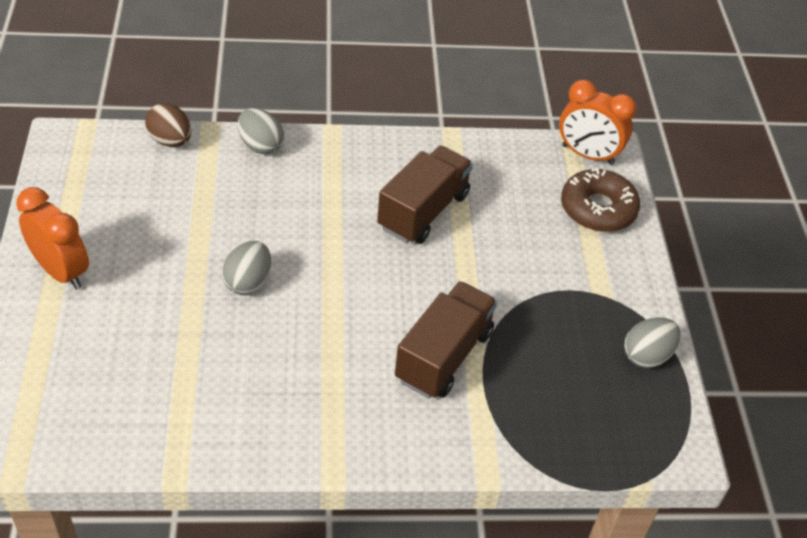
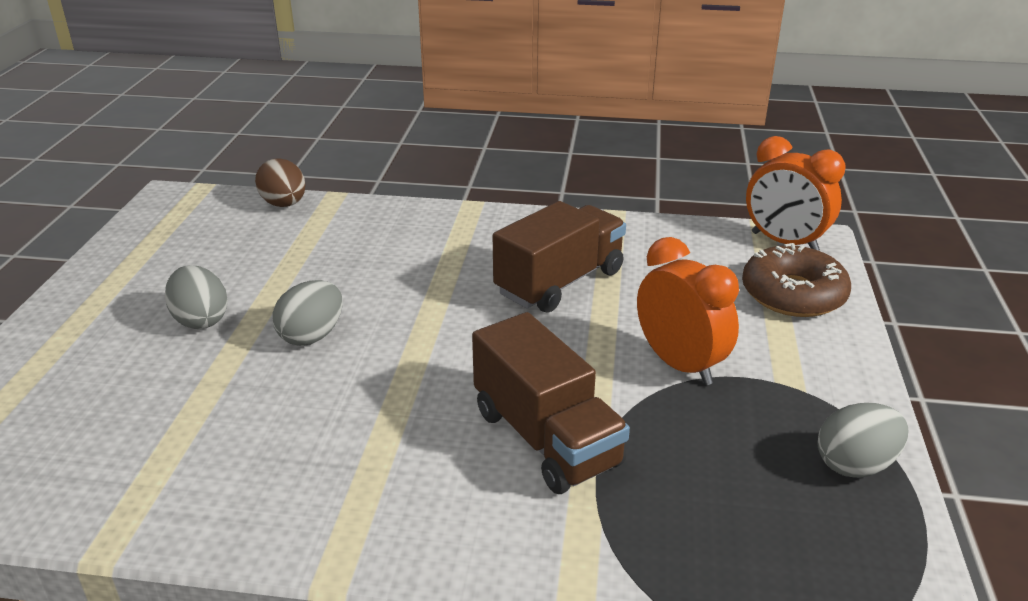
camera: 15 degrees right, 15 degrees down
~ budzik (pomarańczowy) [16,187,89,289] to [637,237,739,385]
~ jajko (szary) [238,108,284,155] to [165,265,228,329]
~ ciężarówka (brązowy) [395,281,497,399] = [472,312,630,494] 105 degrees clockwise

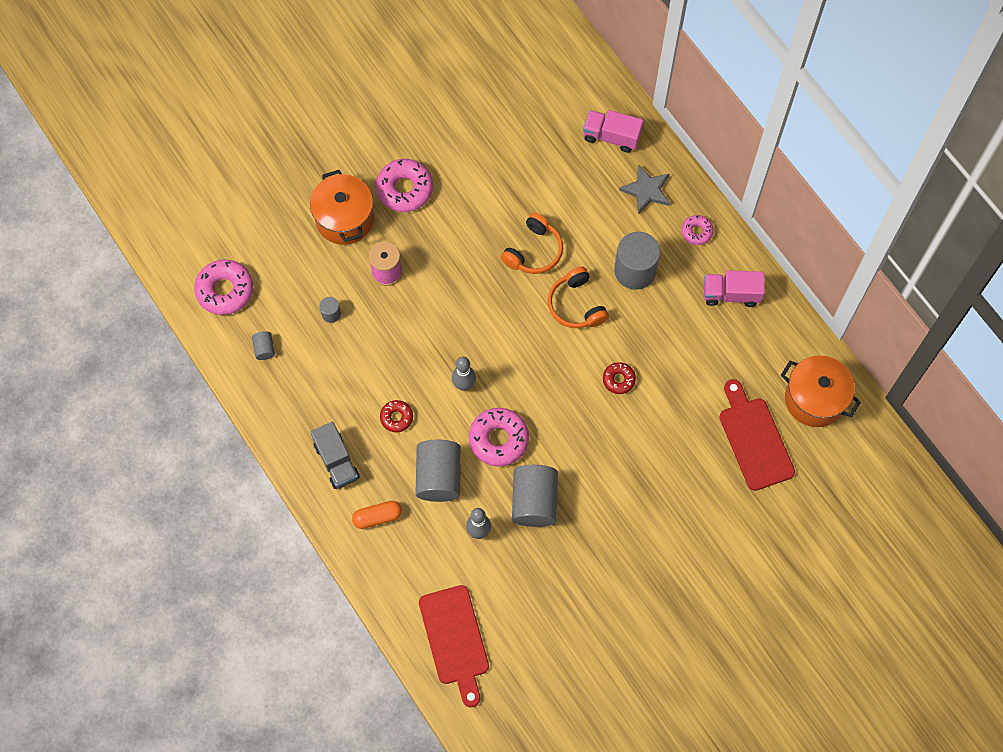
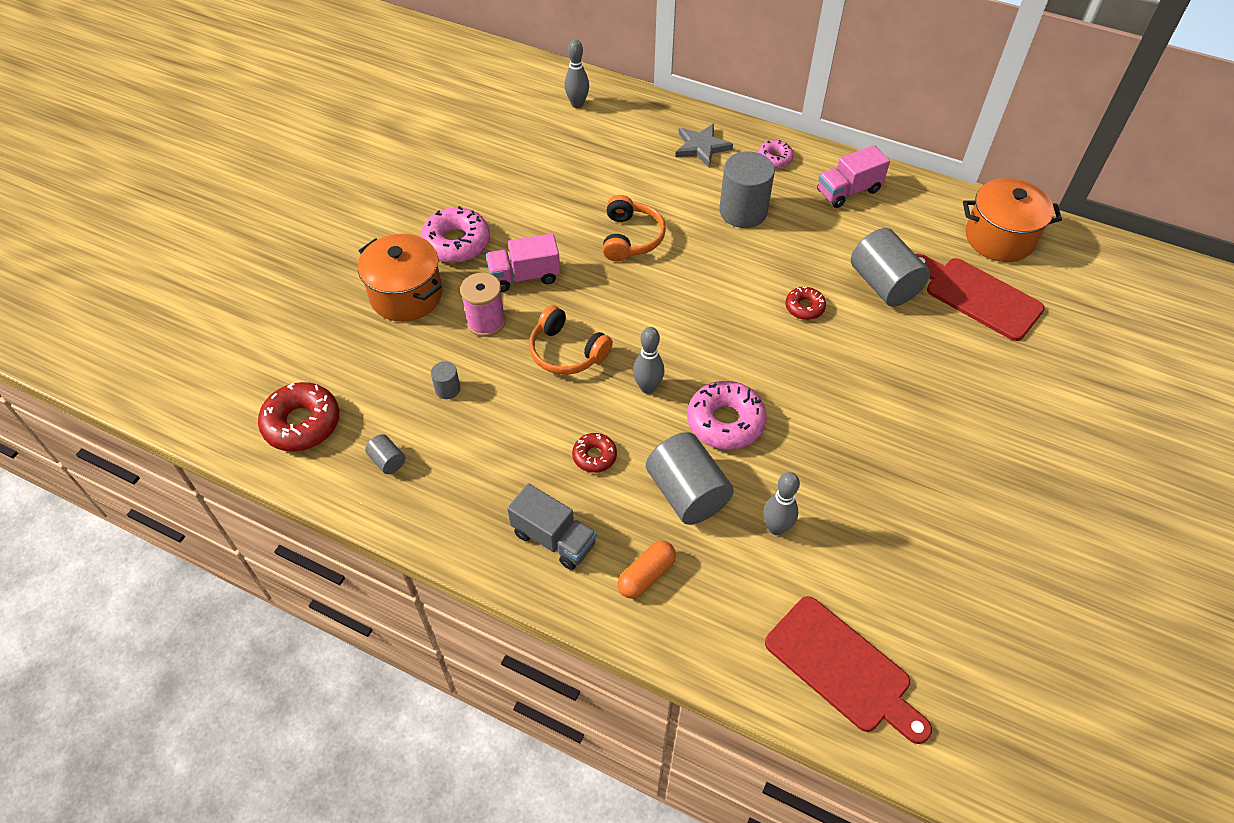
camera: 30 degrees left, 15 degrees down
+ kręgiel (szary) [564,40,589,108]
~ walec (szary) [512,465,558,527] to [851,228,930,307]
~ słuchawki (pomarańczowy) [548,267,609,328] to [529,305,613,375]
~ ciężarówka (różowy) [583,110,643,153] to [486,234,560,292]
~ donut (różowy) [194,259,253,315] to donut (czerwony) [258,382,339,452]

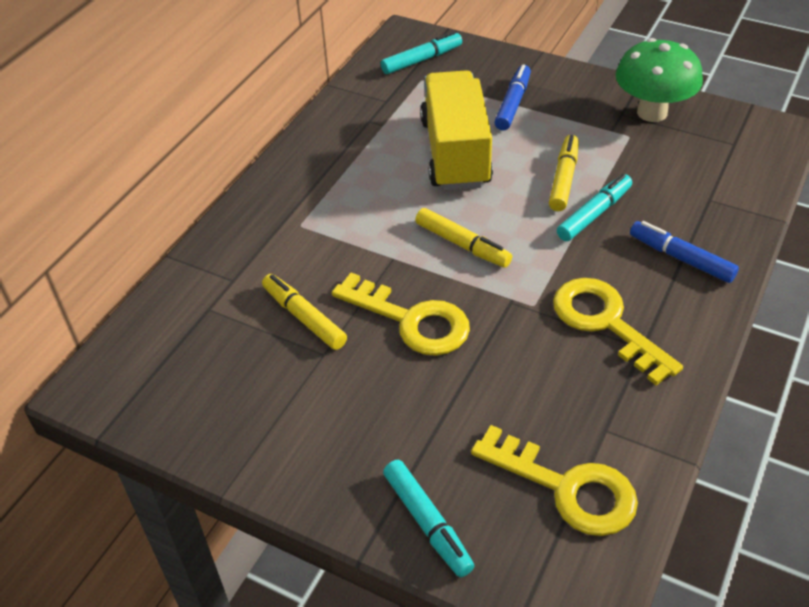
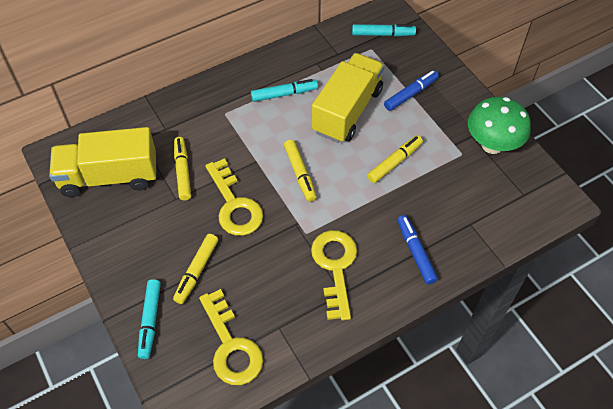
camera: 30 degrees right, 10 degrees up
+ ciężarówka (żółty) [49,127,156,197]
+ flamaster (żółty) [173,234,218,304]
~ flamaster (turkusowy) [557,174,632,241] to [251,79,318,102]

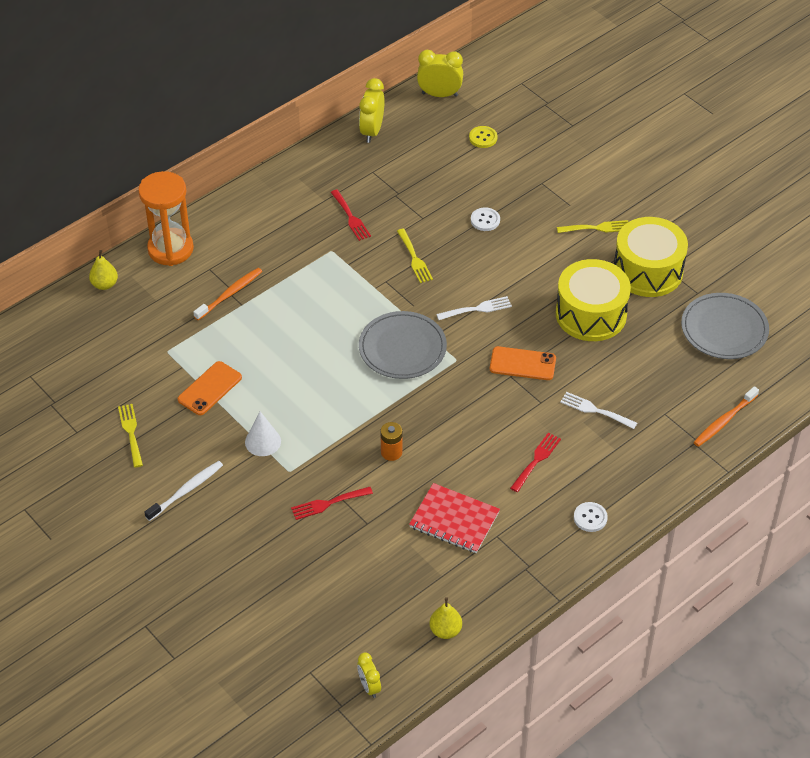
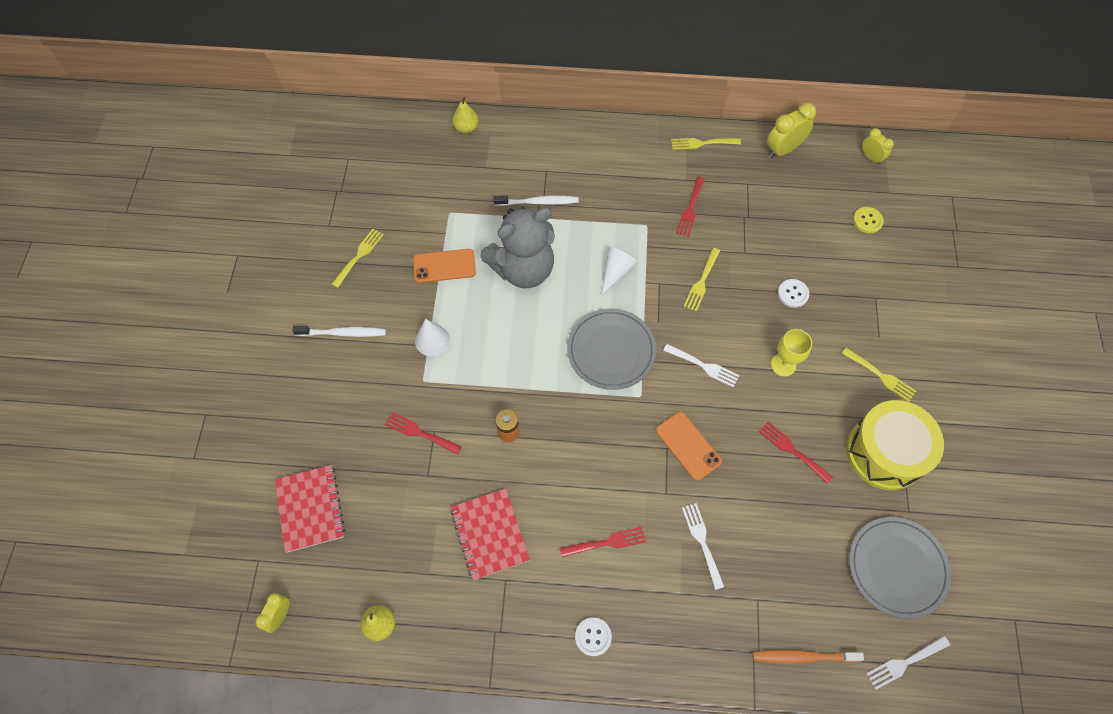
camera: 45 degrees right, 15 degrees up
- klepsydra (pomarańczowy) [138,171,194,266]
+ zeszyt (czerwony) [275,465,345,553]
+ miś (szary) [480,207,555,288]
+ stożek (biały) [601,247,638,296]
+ widelec (żółty) [671,138,741,150]
+ kielich (żółty) [771,329,812,377]
+ widelec (biały) [866,636,950,690]
~ bęben (żółty) [556,259,631,341] to widelec (czerwony) [759,421,833,484]
~ szczoteczka do zębów (pomarańczowy) [193,268,262,320] to szczoteczka do zębów (biały) [494,195,579,206]
~ budzik (żółty) [417,50,463,97] = [862,128,894,165] x0.61

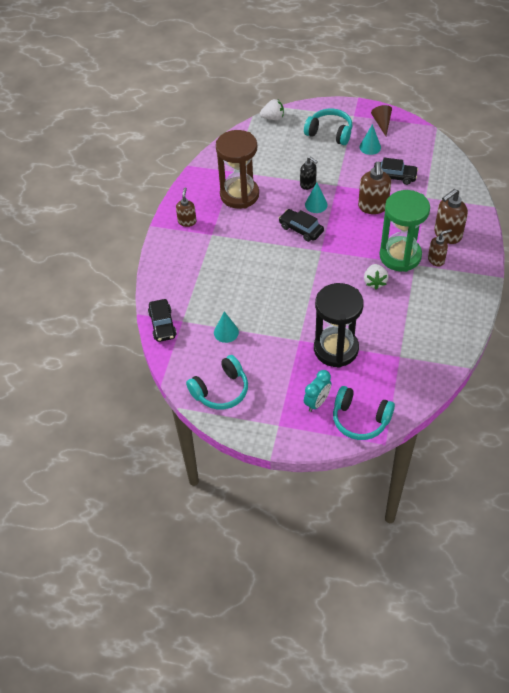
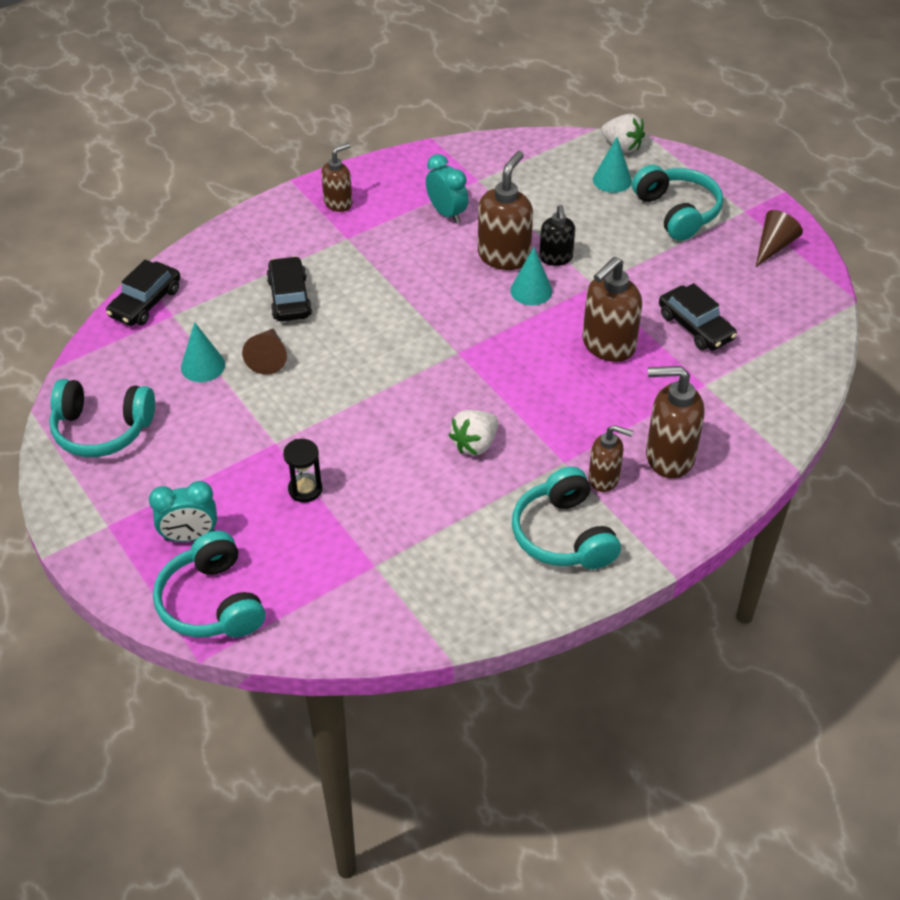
camera: 40 degrees right, 5 degrees down
- klepsydra (zielony) [379,190,430,272]
+ stożek (brązowy) [242,329,287,375]
+ dozownik mydła (brązowy) [478,151,533,270]
+ słuchawki (turkusowy) [512,467,621,569]
~ samochód (czarny) [279,209,324,242] to [266,256,312,322]
~ stożek (turkusowy) [359,124,381,155] to [593,137,632,193]
~ klepsydra (brązowy) [216,130,259,209] to budzik (turkusowy) [426,154,468,224]
~ klepsydra (czarny) [314,283,364,368] = [283,439,322,502] x0.41

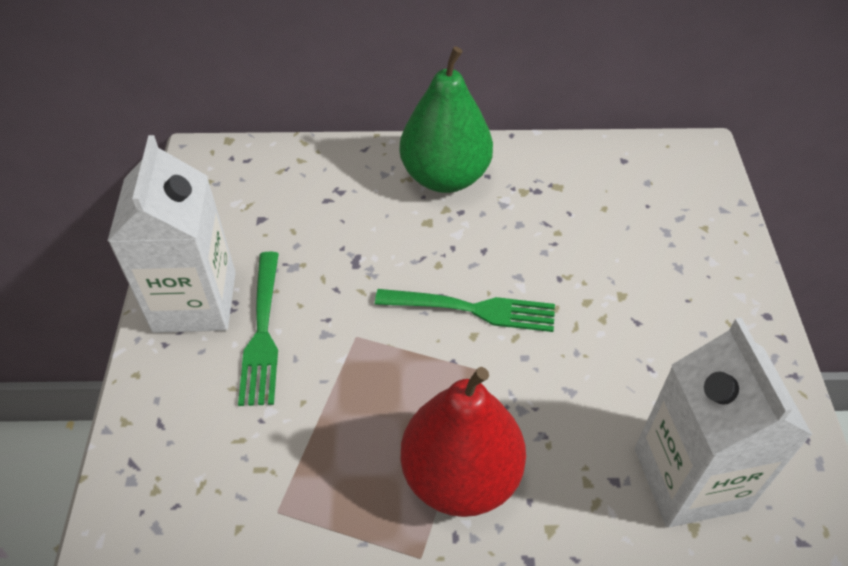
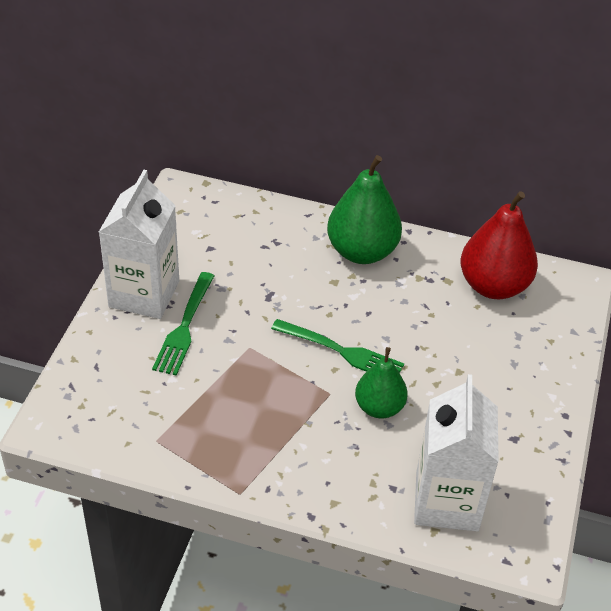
camera: 15 degrees right, 5 degrees down
+ gruszka (zielony) [355,347,408,418]
~ gruszka (czerwony) [400,367,526,517] to [460,191,538,299]

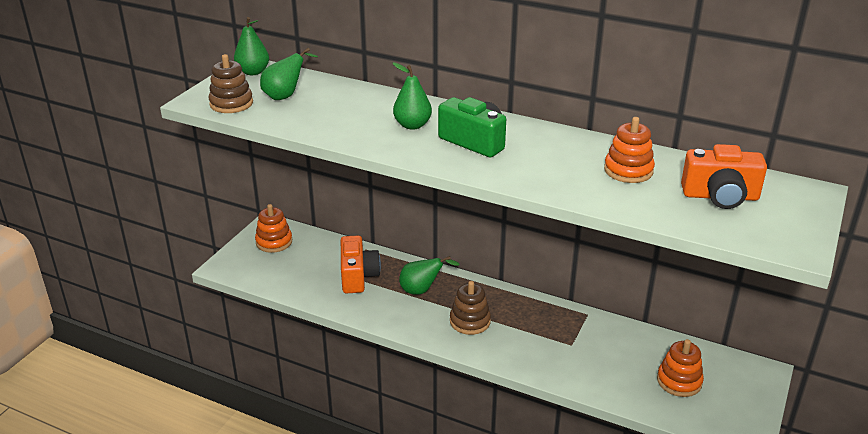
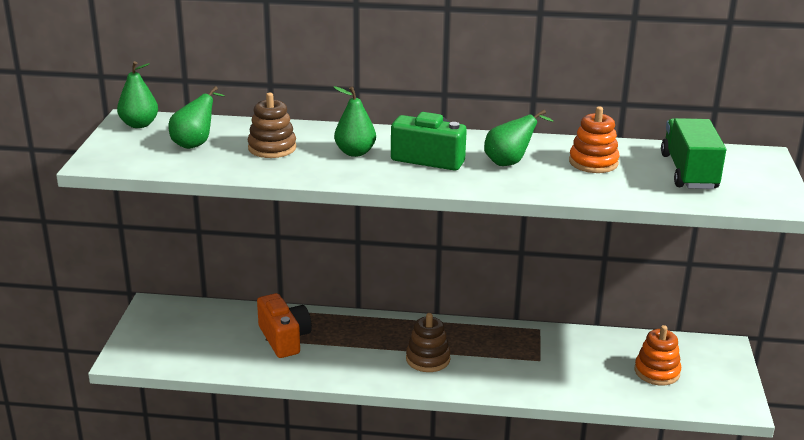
camera: 20 degrees left, 5 degrees down
- zabawka nakładanka (pomarańczowy) [255,204,292,253]
~ zabawka nakładanka (brązowy) [208,54,253,113] to [248,93,297,158]
~ gruszka (zielony) [399,256,460,295] to [484,110,553,166]
~ aparat fotograficzny (pomarańczowy) [681,144,767,209] to ciężarówka (zielony) [661,118,726,189]

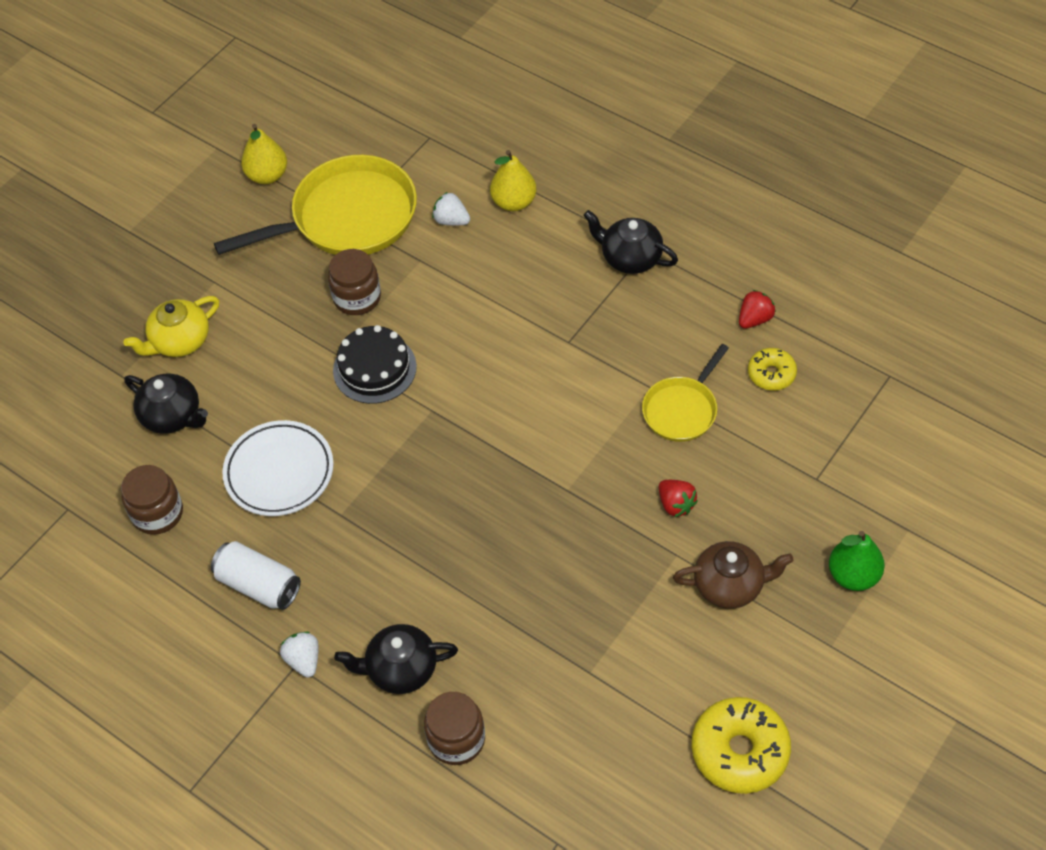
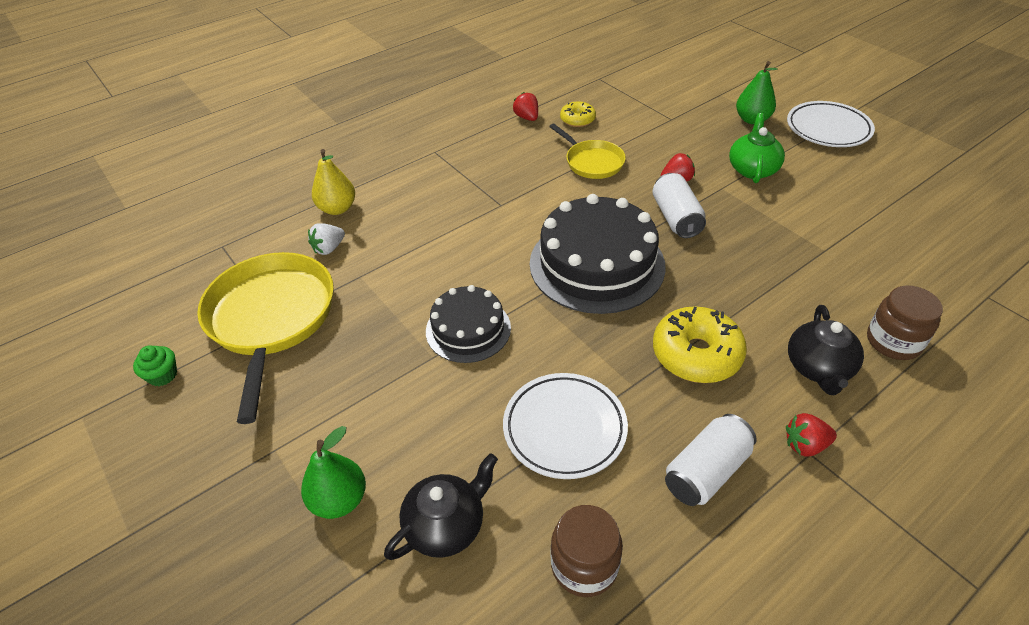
camera: 75 degrees left, 10 degrees down
- słoik (brązowy) [328,249,381,315]
- imbryk (czarny) [583,210,678,274]
+ tort (czarny) [530,194,666,314]
+ puszka (biały) [652,173,706,238]
+ talerz (biały) [787,101,875,147]
~ donut (żółty) [692,697,791,794] to [653,306,747,383]
~ imbryk (żółty) [124,296,219,357] to gruszka (zielony) [301,426,366,519]
~ gruszka (żółty) [241,124,287,184] to muffinka (zielony) [133,345,177,386]
~ truskawka (biały) [280,632,319,678] to truskawka (czerwony) [786,413,837,457]
~ imbryk (brązowy) [673,541,794,609] to imbryk (zielony) [729,113,785,183]

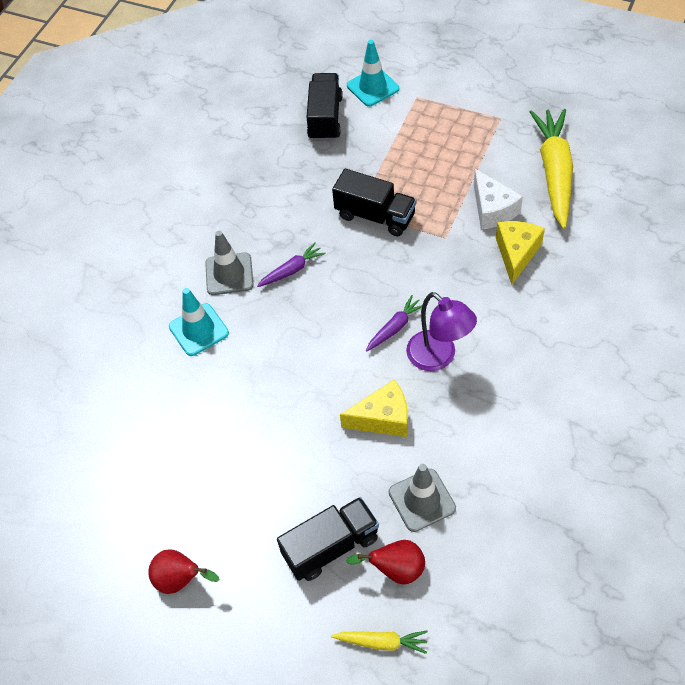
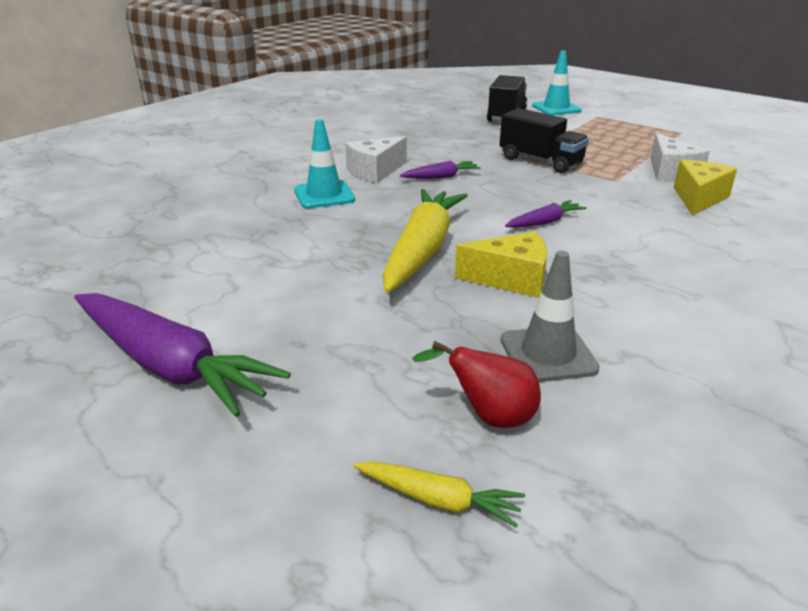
camera: 10 degrees right, 25 degrees down
- ciężarówka (czarny) [277,497,379,581]
- lampka (fioletowy) [406,292,477,371]
~ marchewka (żółty) [530,109,573,229] to [383,189,468,293]
~ gruszka (czerwony) [148,549,220,594] to marchewka (fioletowy) [74,293,291,417]
~ pachołek (szary) [205,231,254,295] to ser (biały) [345,136,407,183]

